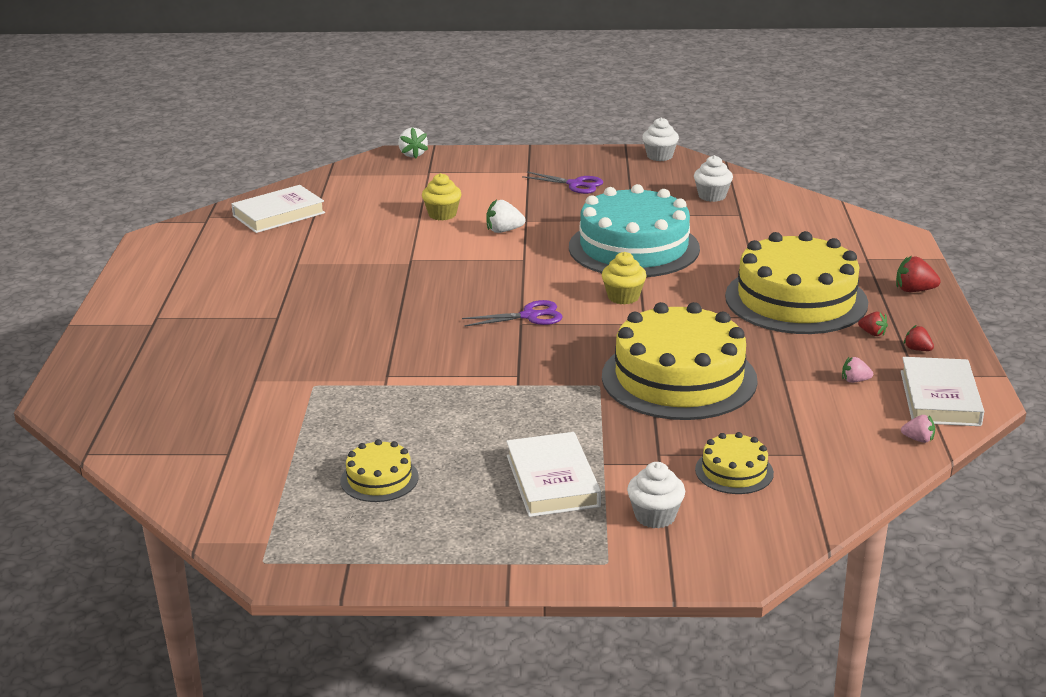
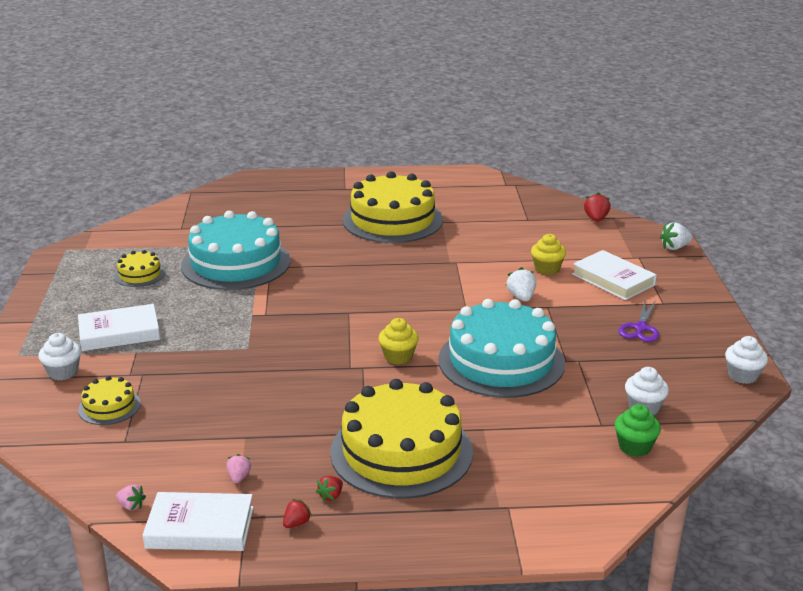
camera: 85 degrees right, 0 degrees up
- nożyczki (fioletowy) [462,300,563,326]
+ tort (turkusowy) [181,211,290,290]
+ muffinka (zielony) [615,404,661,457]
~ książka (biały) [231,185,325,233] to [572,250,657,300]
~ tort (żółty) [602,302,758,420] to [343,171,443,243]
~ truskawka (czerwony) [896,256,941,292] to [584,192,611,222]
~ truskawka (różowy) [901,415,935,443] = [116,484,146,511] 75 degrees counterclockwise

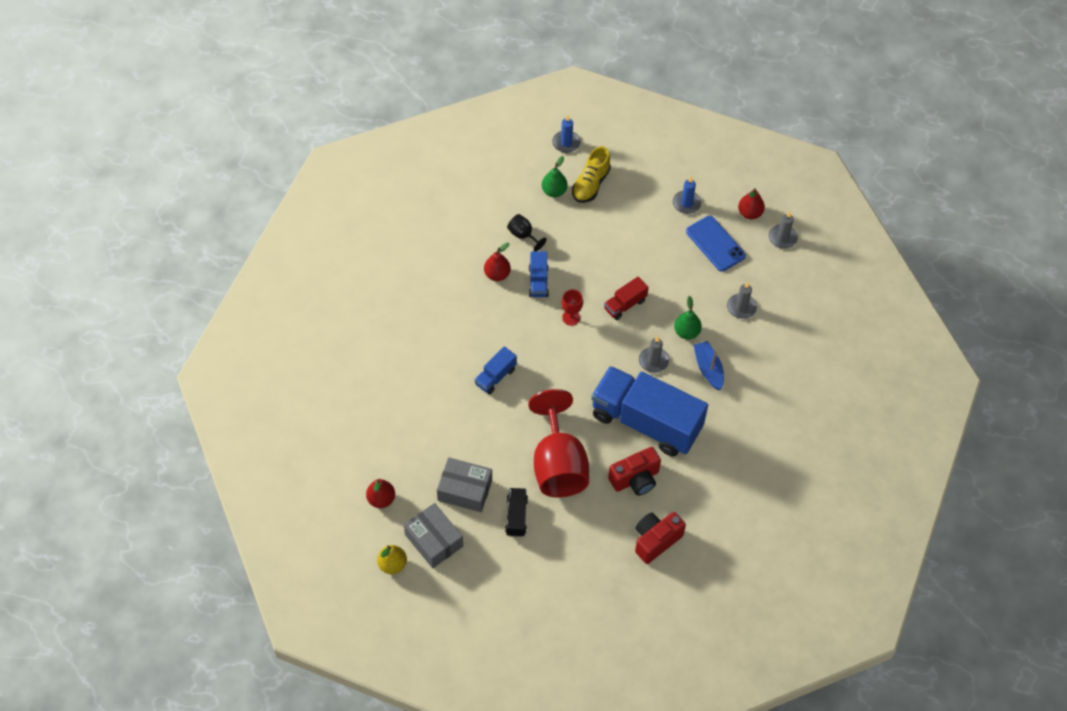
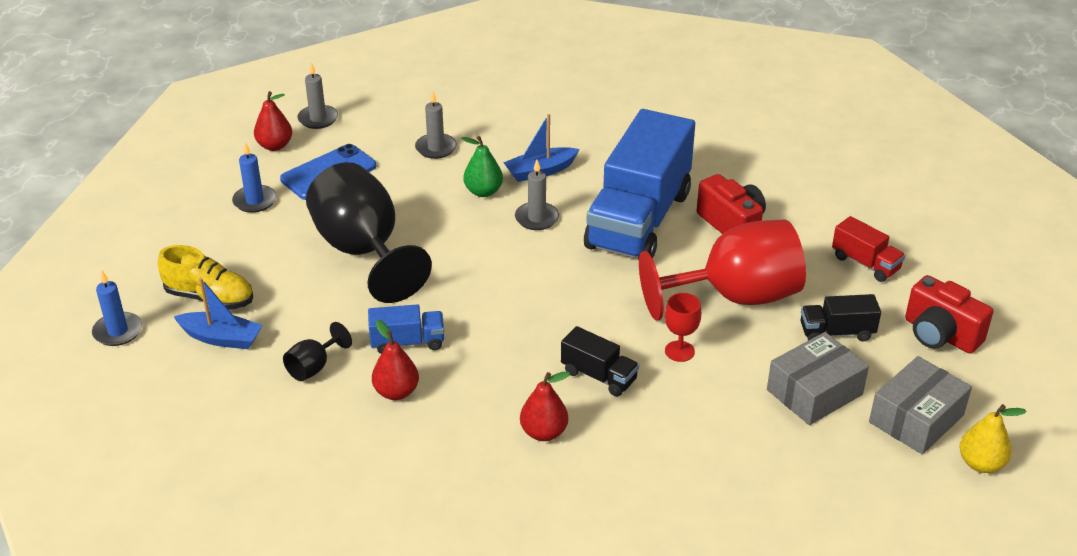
camera: 95 degrees left, 20 degrees down
+ kielich (czarny) [306,162,432,303]
~ gruszka (czerwony) [366,479,395,508] to [520,371,570,441]
~ kielich (czerwony) [562,289,583,326] to [665,293,701,362]
~ ciężarówka (czerwony) [604,277,649,320] to [832,216,905,282]
~ aparat fotograficzny (czerwony) [635,512,686,564] to [905,275,993,354]
~ gruszka (zielony) [542,156,568,197] to łódka (niebieski) [174,278,263,349]
~ ciężarówka (niebieski) [475,346,517,394] to ciężarówka (czarny) [561,326,639,397]
~ pudełko (szary) [437,457,492,512] = [767,332,869,425] 45 degrees clockwise

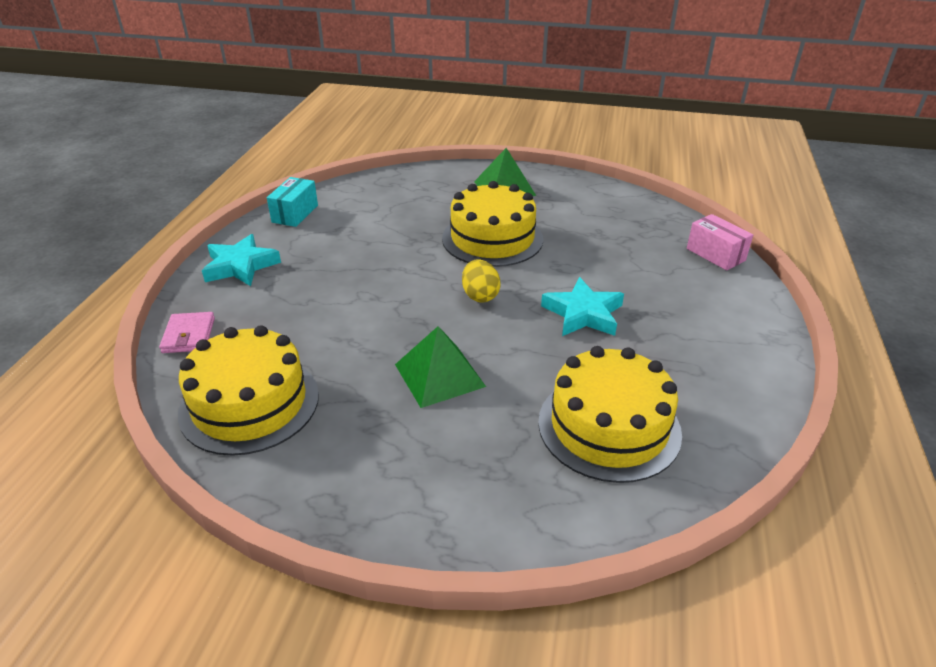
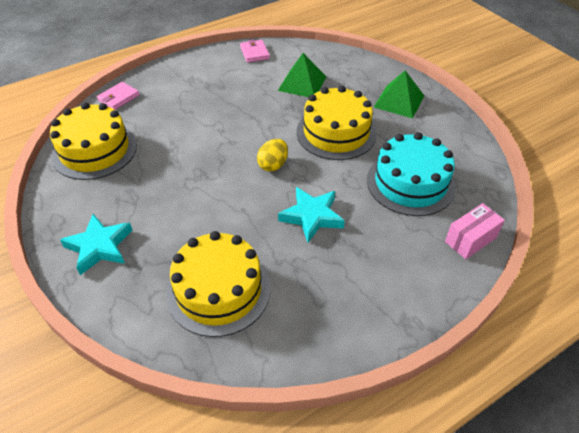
camera: 45 degrees right, 10 degrees up
+ tort (turkusowy) [367,132,456,216]
~ gwiazda (turkusowy) [202,234,281,286] to [60,214,133,275]
~ piramida (zielony) [395,326,486,408] to [278,53,326,97]
~ pudełko (turkusowy) [267,177,318,227] to portfel (różowy) [240,39,270,63]
~ pudełko (różowy) [687,214,753,270] = [445,203,505,259] 45 degrees clockwise

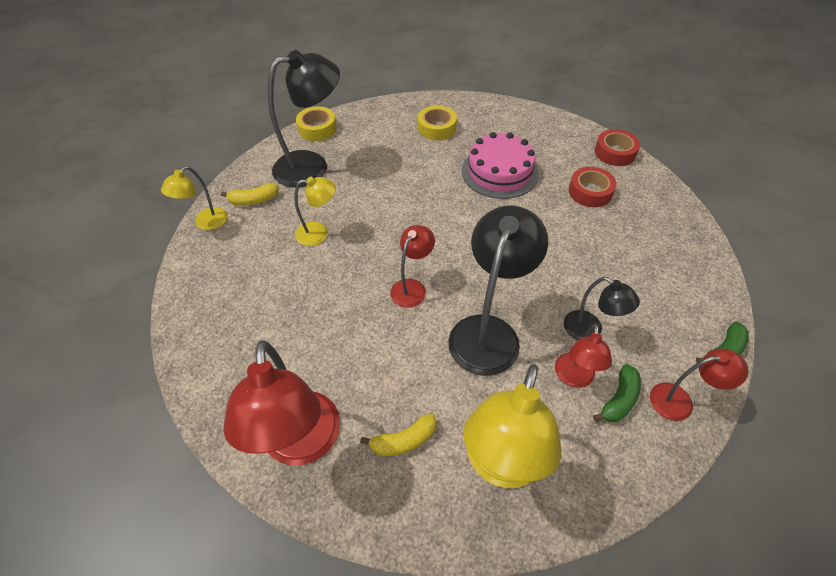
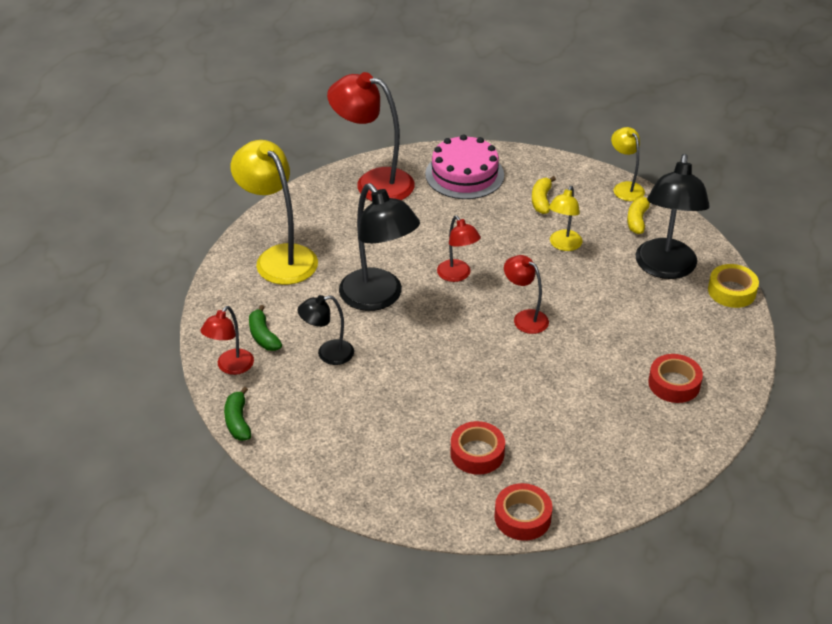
camera: 120 degrees right, 10 degrees down
~ banan (żółty) [360,413,437,456] to [532,176,556,214]
~ tort (różowy) [462,132,539,199] to [425,134,504,199]
~ lampka (czerwony) [555,324,612,388] to [504,255,549,334]
~ taśma klejąca (żółty) [418,106,457,140] to taśma klejąca (czerwony) [648,354,703,403]

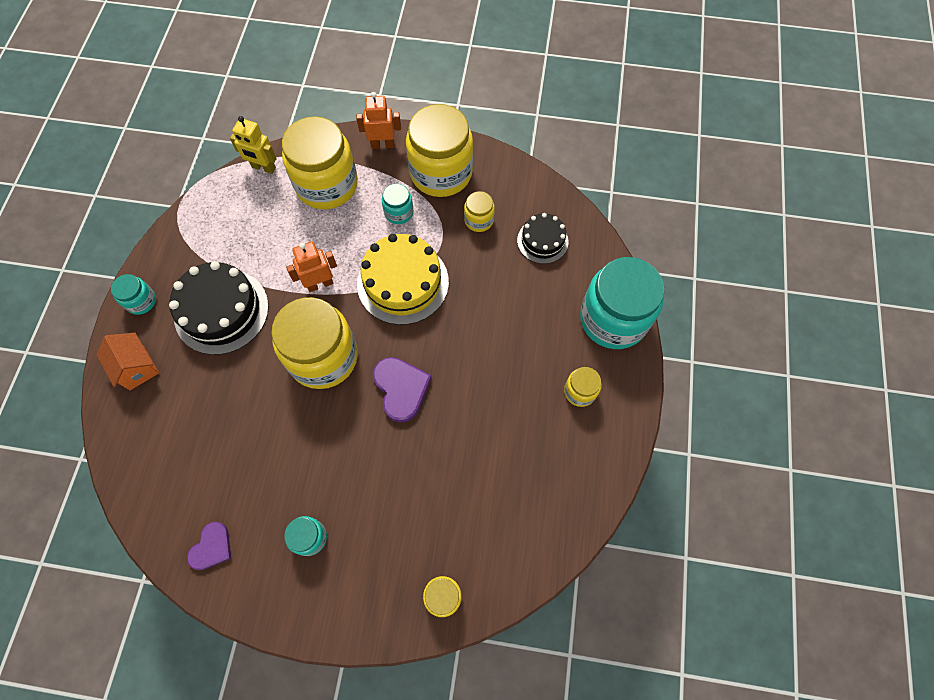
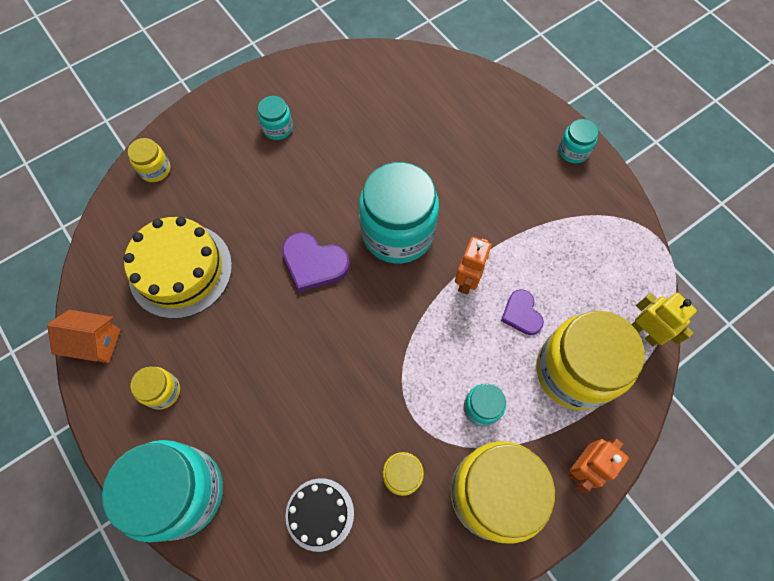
camera: 135 degrees right, 0 degrees up
- tort (czarny) [169,261,269,355]
~ domek (pomarańczowy) [97,333,159,390] to [47,310,120,363]
~ serce (fioletowy) [187,522,231,570] to [501,289,544,335]
~ tort (żółty) [357,234,449,325] to [124,217,232,319]
~ słoik (żółty) [271,297,358,389] to słoik (turkusowy) [359,162,439,264]
~ robot (żółty) [230,116,277,174] = [631,293,697,346] 75 degrees clockwise

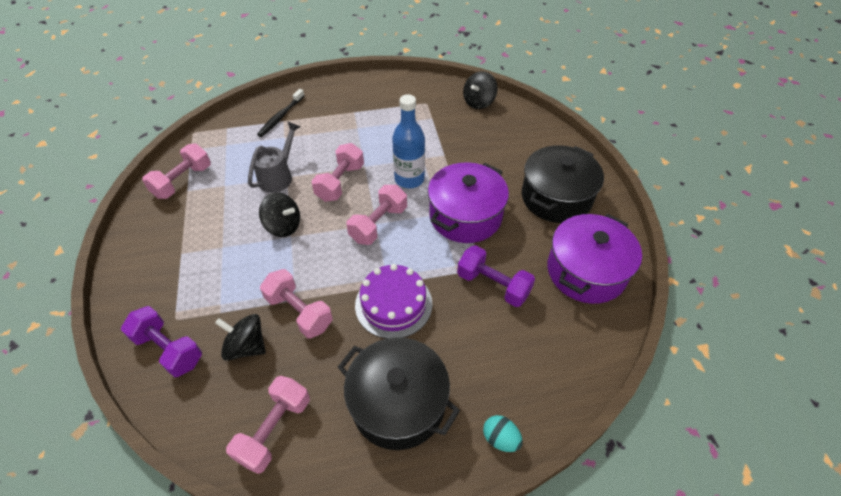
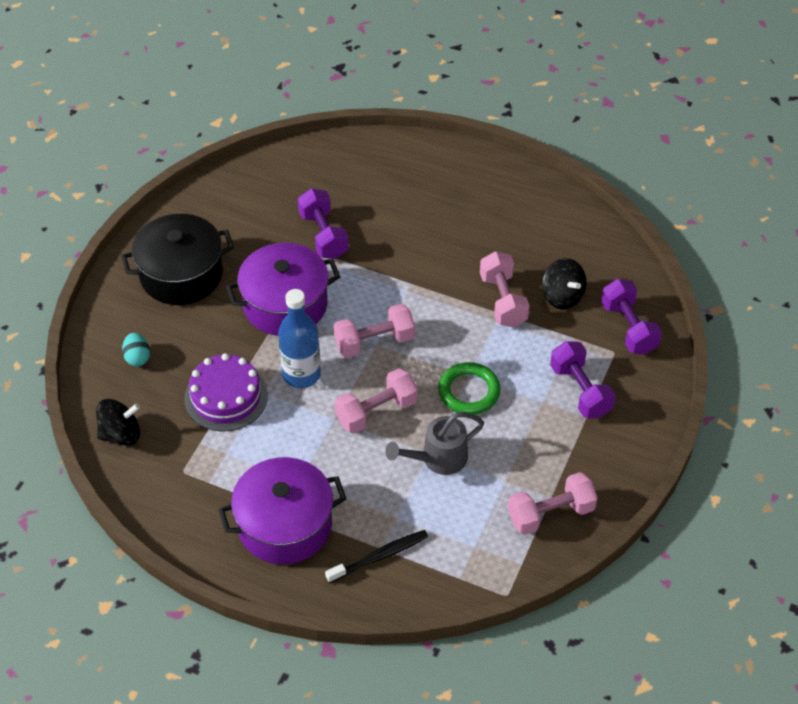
camera: 145 degrees left, 0 degrees up
- hantel (różowy) [226,376,310,474]
- garnek (czarny) [338,337,460,450]
+ hantel (fioletowy) [550,341,616,418]
~ tort (fioletowy) [355,264,432,339] to [184,353,268,432]
~ jajko (turkusowy) [483,415,523,452] to [122,333,150,366]
~ garnek (fioletowy) [547,214,642,304] to [218,457,346,564]
~ bączek (czarny) [259,192,300,237] to pierścień (zielony) [438,362,501,415]

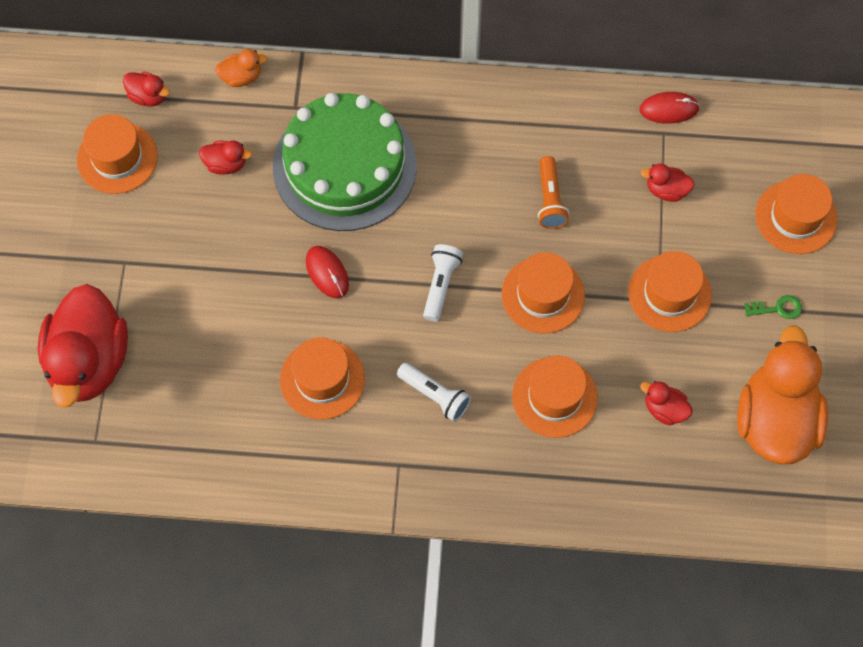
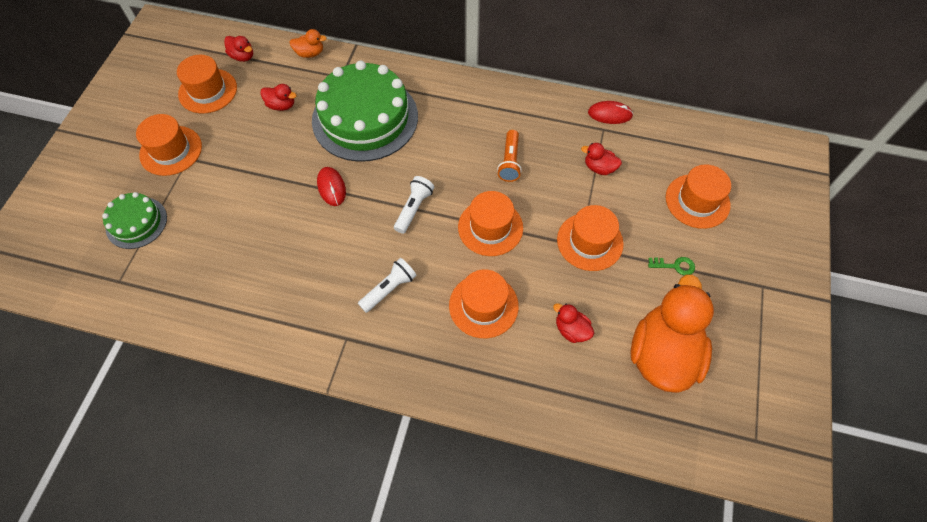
camera: 10 degrees right, 5 degrees down
~ kapelusz (pomarańczowy) [280,338,365,420] to [136,114,202,176]
~ kaczka (czerwony) [38,284,128,408] to tort (zielony) [102,192,167,249]
~ latarka (biały) [397,363,471,422] = [358,258,417,313] 90 degrees counterclockwise

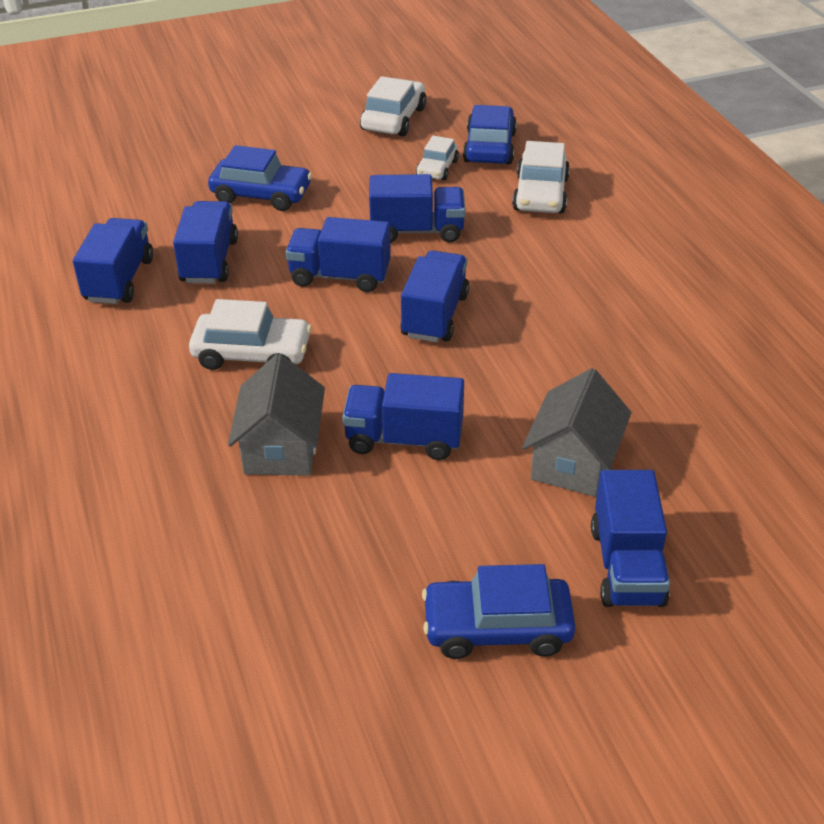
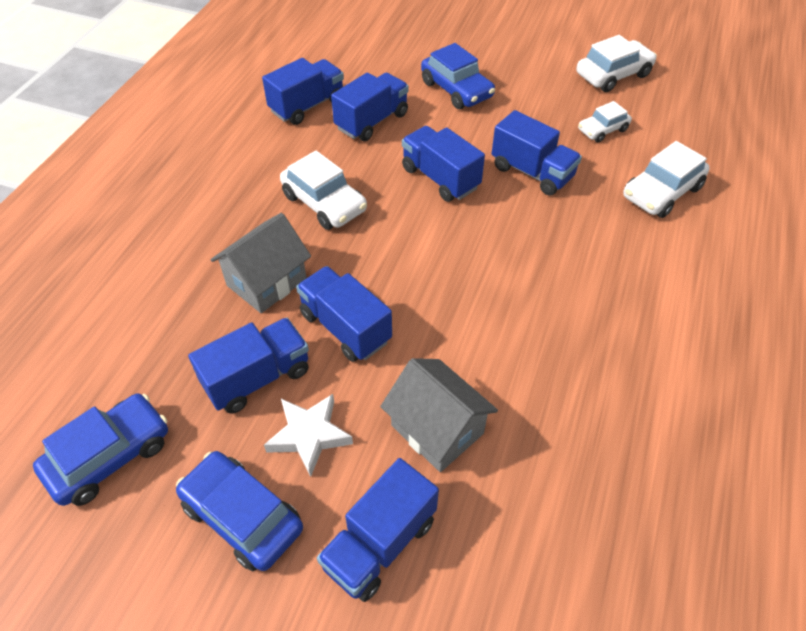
camera: 40 degrees right, 10 degrees up
+ gwiazda (biały) [264,394,353,477]
~ ciężarówka (niebieski) [400,250,469,342] to [188,318,309,414]
~ samochód (niebieski) [463,105,517,164] to [33,393,168,506]
~ domek (szary) [522,368,632,497] = [380,358,498,472] 75 degrees clockwise

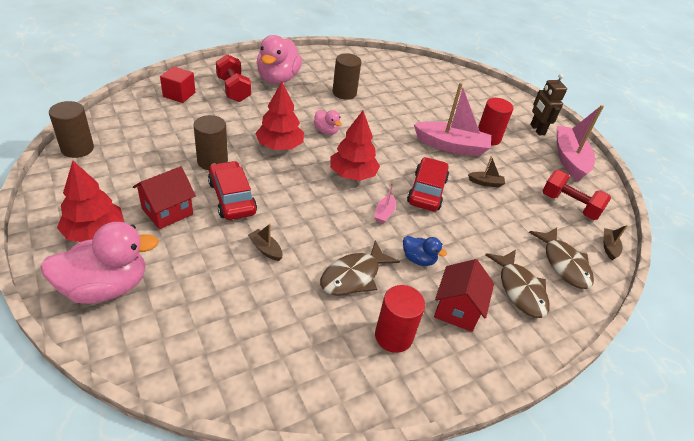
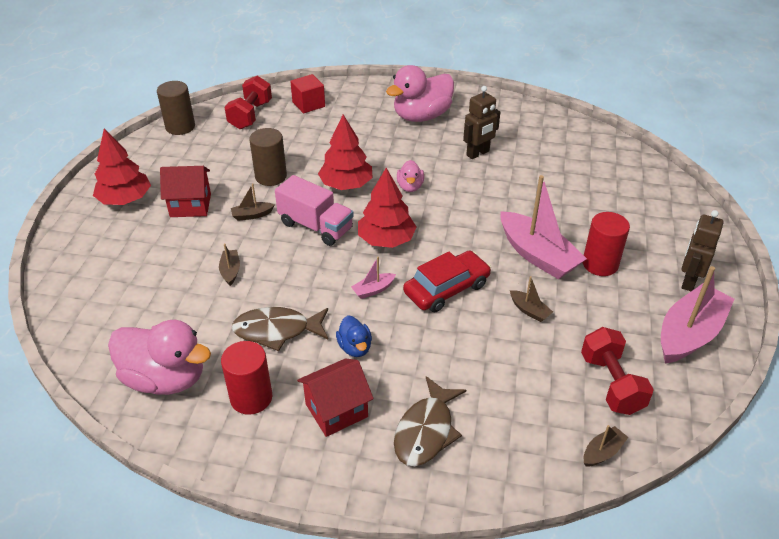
camera: 45 degrees right, 0 degrees up
- ryba (brązowy) [529,228,594,289]
+ ciężarówka (różowy) [275,175,354,246]
~ kaczka (różowy) [40,222,159,304] to [108,320,211,395]
~ hantel (czerwony) [216,54,251,102] to [224,76,272,129]
~ samochód (czerwony) [208,161,257,220] to łódka (brązowy) [231,183,274,221]
~ walec (brązowy) [332,53,361,100] to robot (brązowy) [463,86,500,159]

